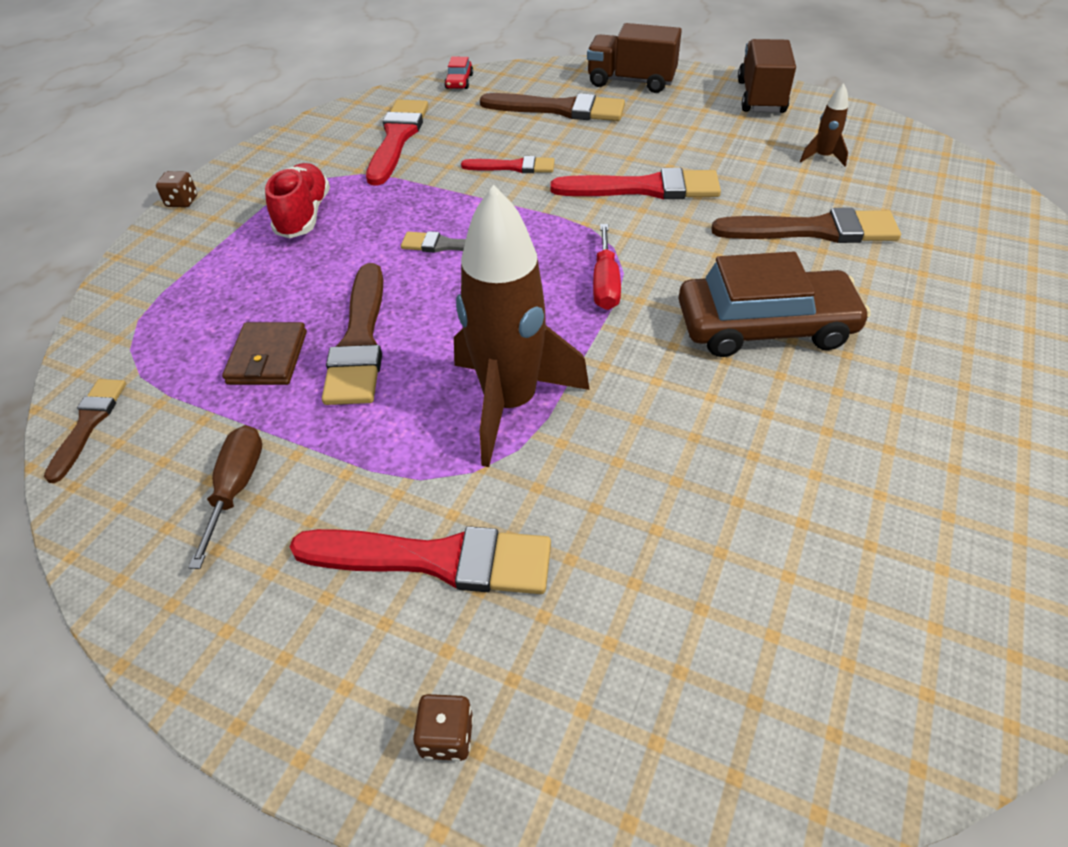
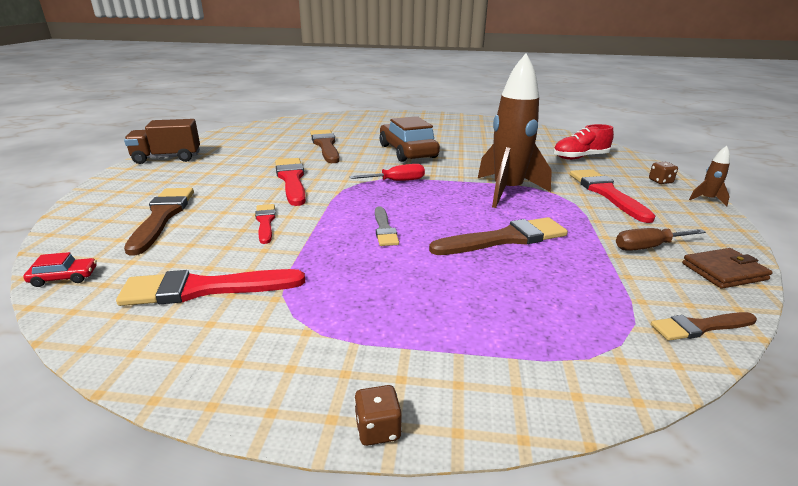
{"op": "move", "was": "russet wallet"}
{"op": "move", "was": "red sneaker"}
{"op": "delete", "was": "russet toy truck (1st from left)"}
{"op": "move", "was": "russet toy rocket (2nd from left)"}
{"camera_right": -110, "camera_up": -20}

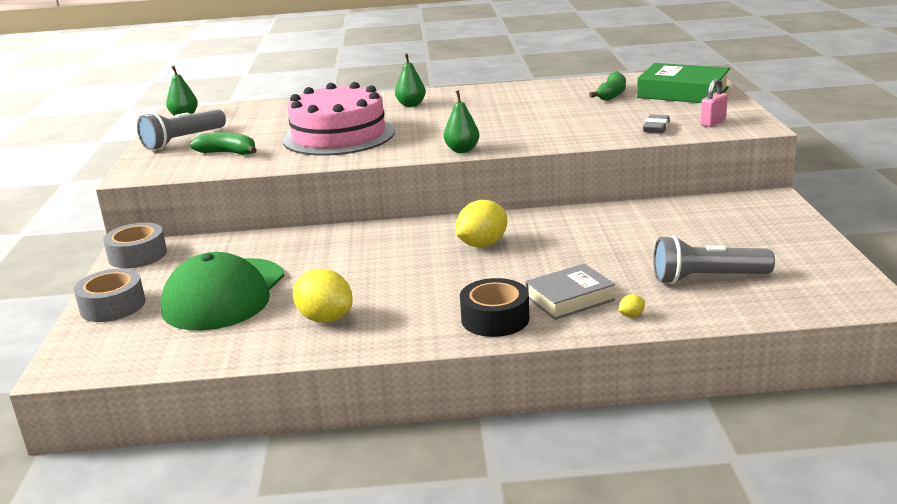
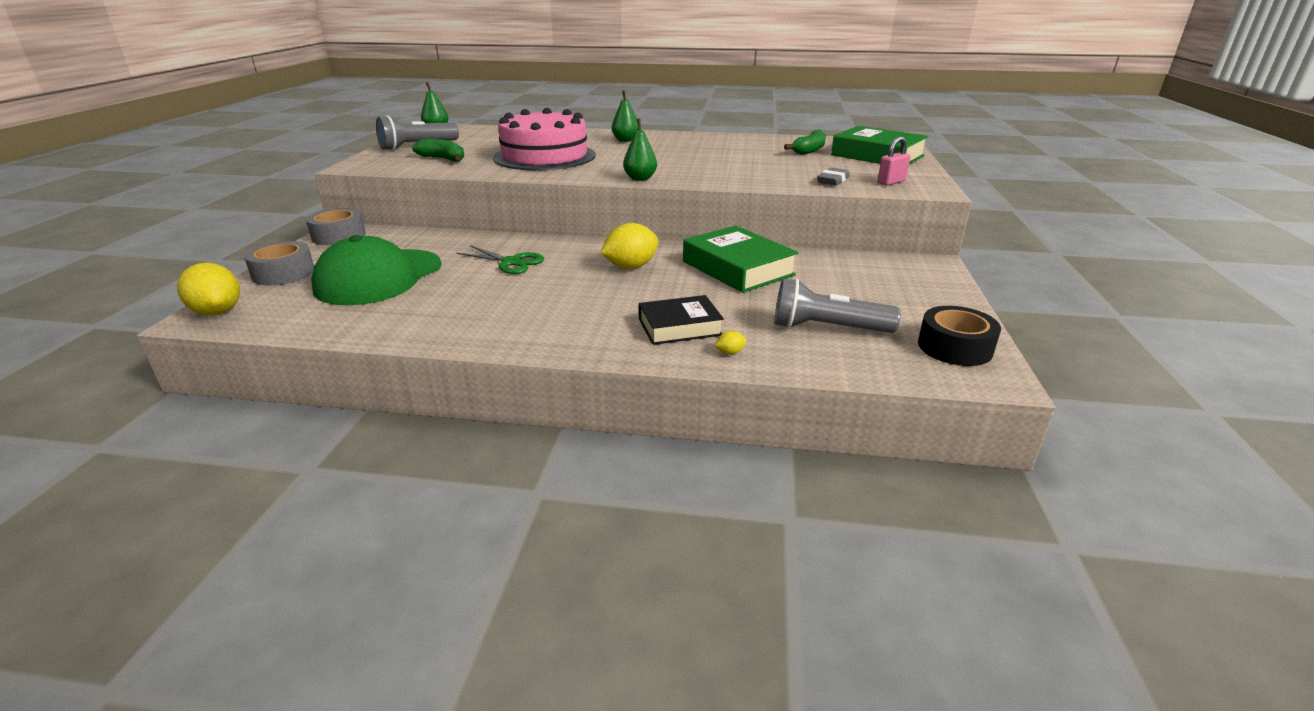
{"op": "move", "was": "bright yellow toy lemon (1st from left)"}
{"op": "move", "was": "jet-black sticky tape"}
{"op": "recolor", "was": "gray hardback", "now": "jet-black hardback"}
{"op": "insert", "now": "green shears"}
{"op": "insert", "now": "green hardback (1st from left)"}
{"camera_right": 10, "camera_up": 5}

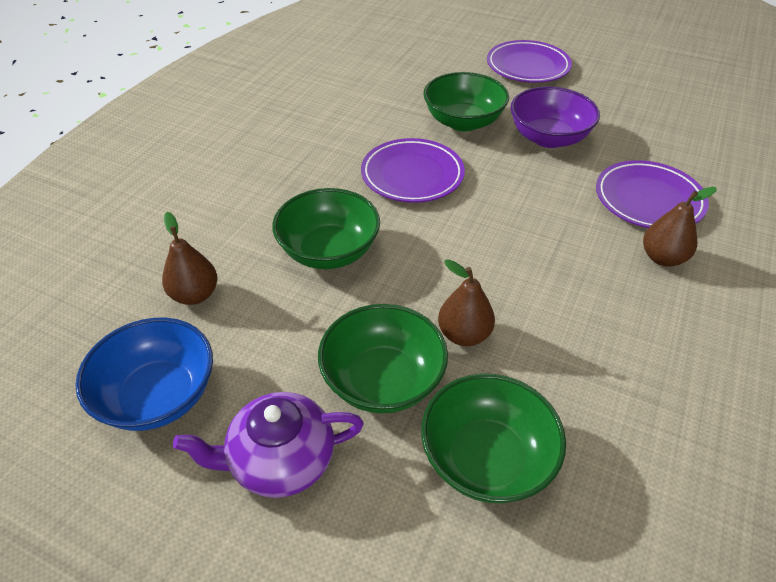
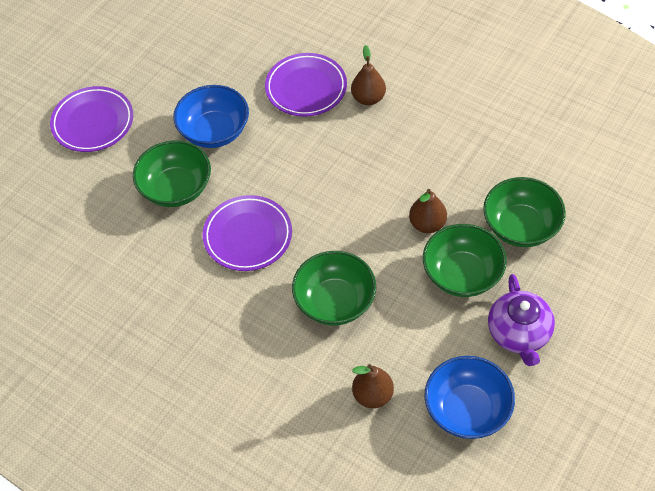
{"op": "recolor", "was": "purple serving bowl", "now": "blue serving bowl (1st from left)"}
{"camera_right": -80, "camera_up": 10}

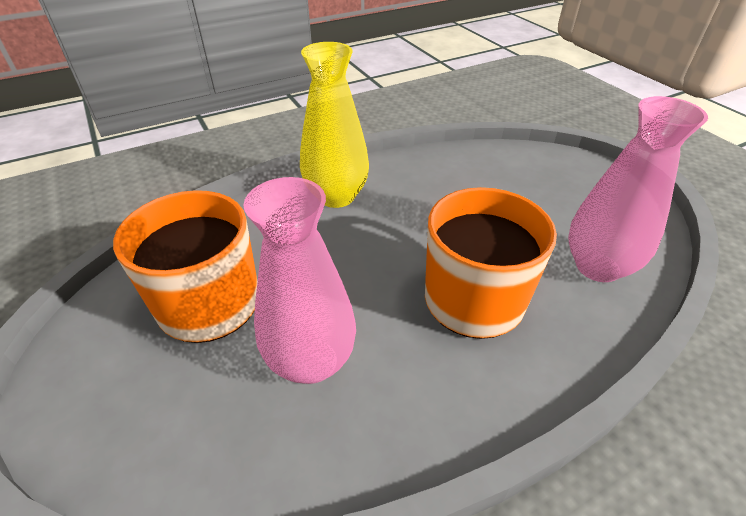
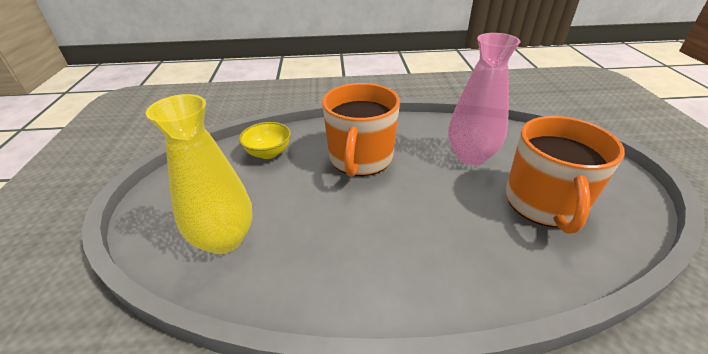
{"op": "move", "was": "bright yellow tall vase"}
{"op": "replace", "was": "pink tall vase (2nd from left)", "now": "bright yellow serving bowl"}
{"camera_right": -155, "camera_up": -5}

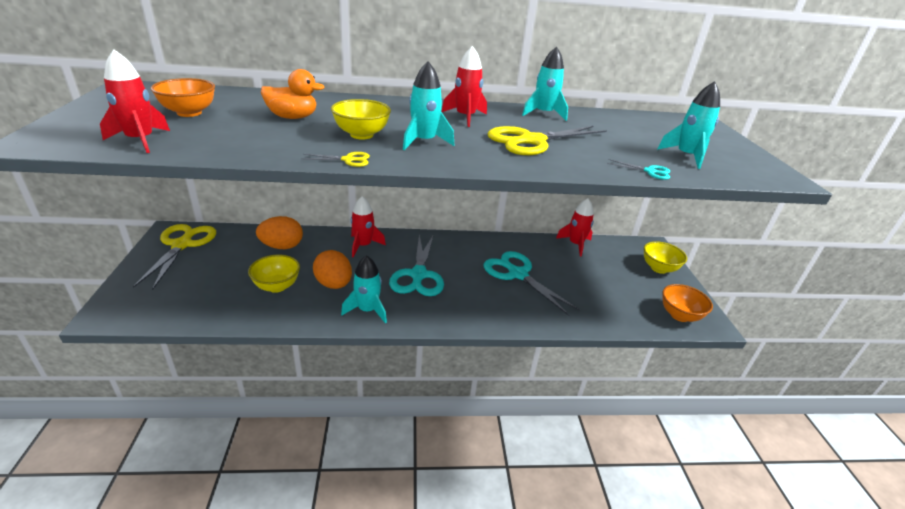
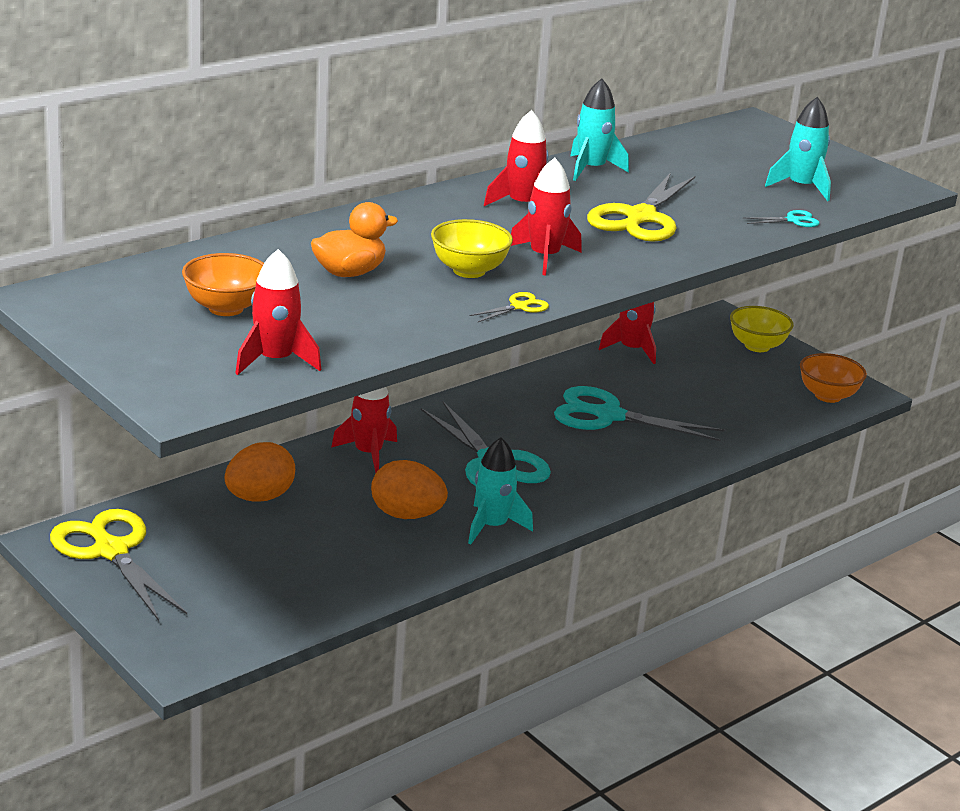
{"op": "delete", "was": "bright yellow serving bowl (1st from left)"}
{"op": "recolor", "was": "aqua toy rocket (2nd from left)", "now": "red toy rocket (4th from left)"}
{"camera_right": -35, "camera_up": -5}

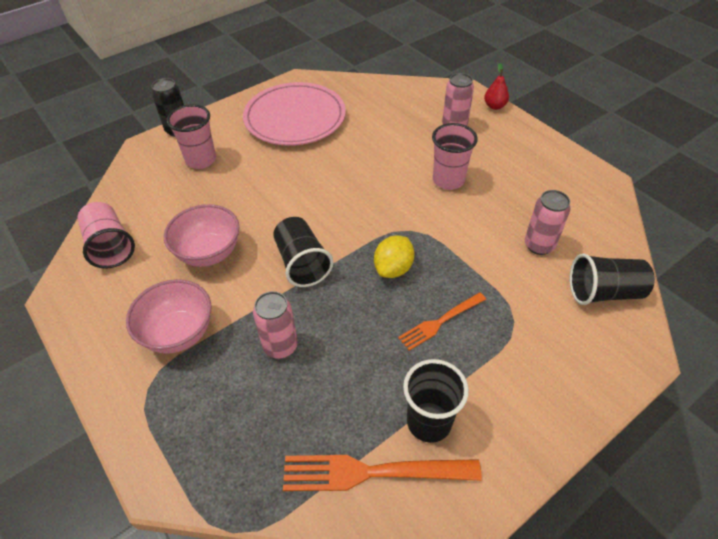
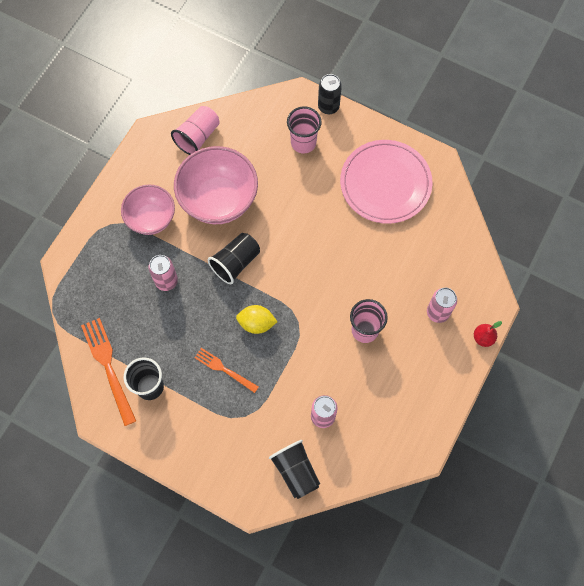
{"op": "resize", "was": "pink serving bowl (2nd from left)", "ratio": 1.55}
{"camera_right": 65, "camera_up": 20}

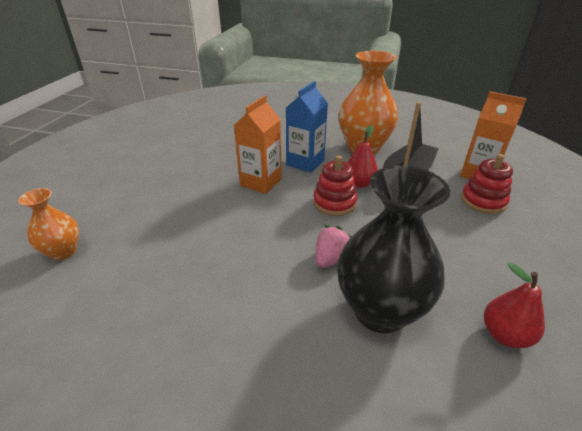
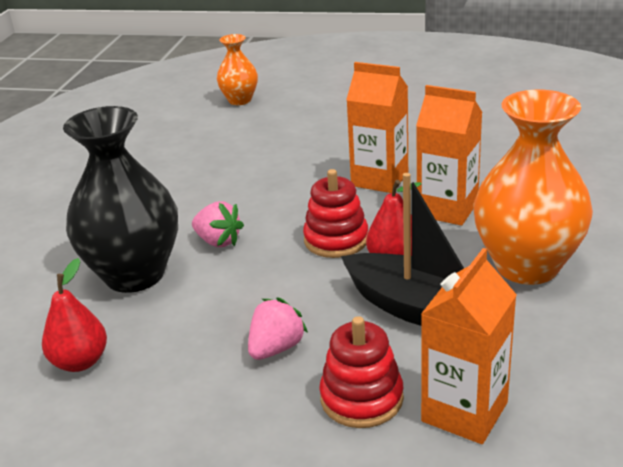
{"op": "recolor", "was": "blue juice carton", "now": "bright orange juice carton (2nd from left)"}
{"op": "insert", "now": "pink strawberry (2nd from left)"}
{"camera_right": 90, "camera_up": -5}

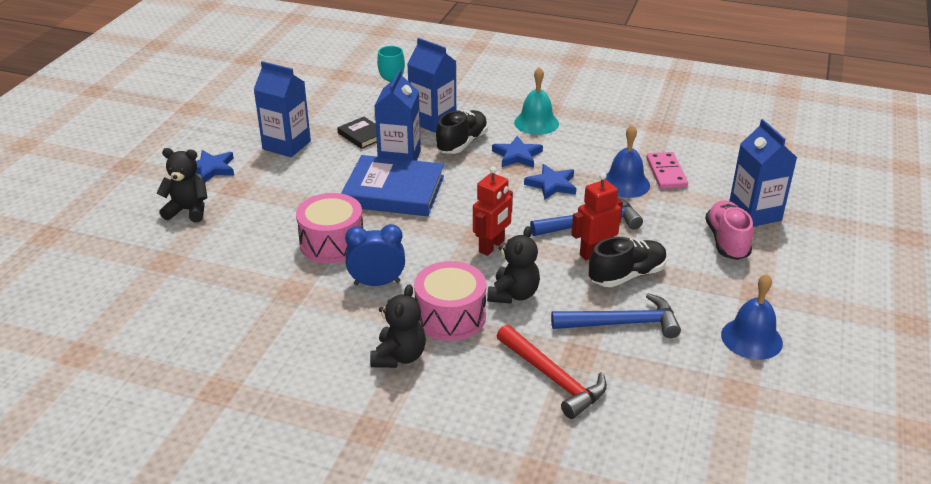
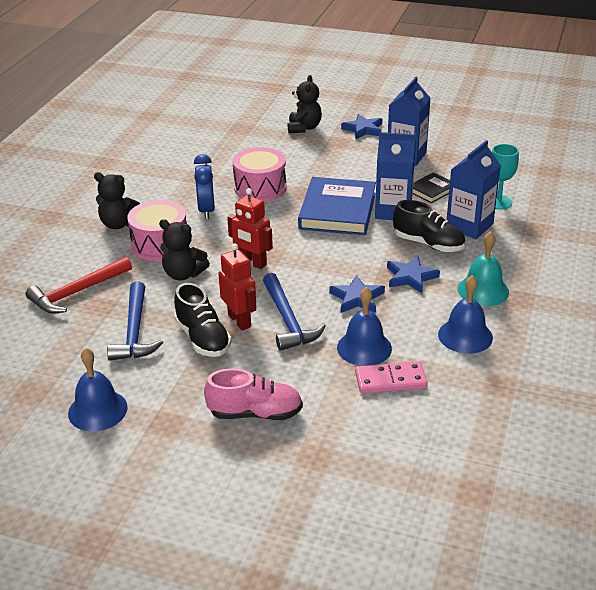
{"op": "delete", "was": "blue juice carton (4th from left)"}
{"op": "insert", "now": "blue hand bell (3rd from left)"}
{"camera_right": 90, "camera_up": 0}

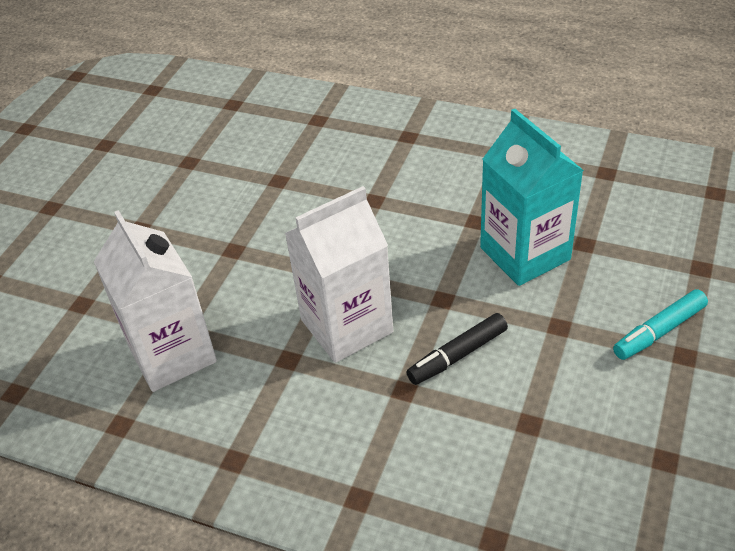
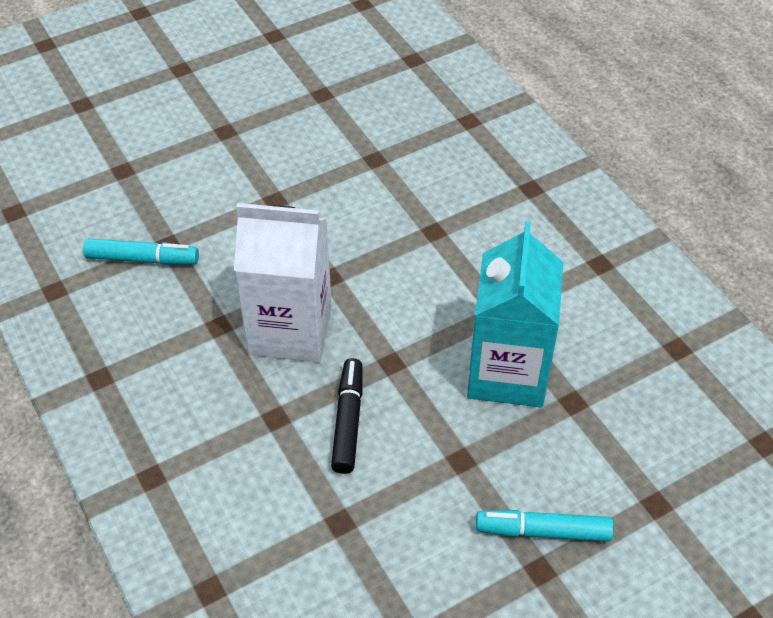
{"op": "replace", "was": "pure white juice carton (1st from left)", "now": "aqua felt pen (1st from left)"}
{"op": "rotate", "was": "jet-black felt pen", "clockwise": 90}
{"camera_right": 35, "camera_up": 5}

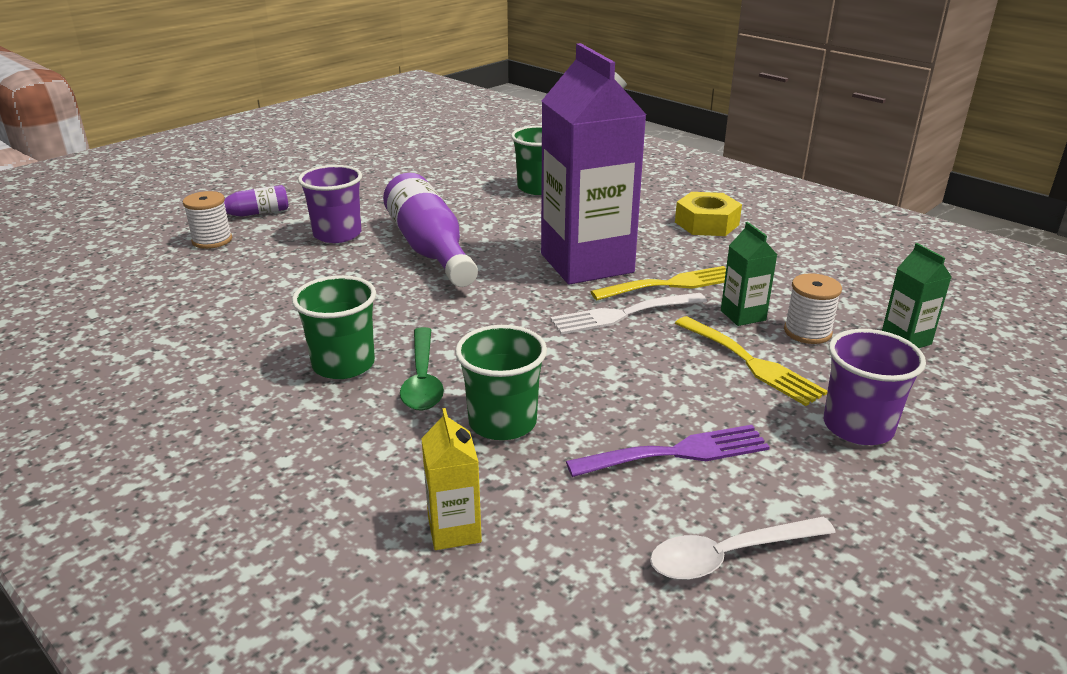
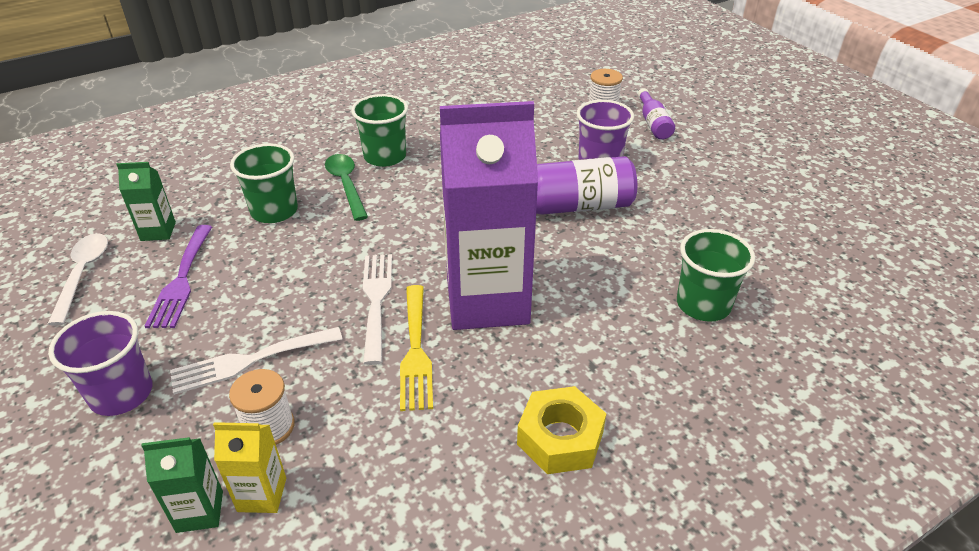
{"op": "rotate", "was": "green teaspoon", "clockwise": 60}
{"op": "move", "was": "bright yellow juice carton"}
{"op": "recolor", "was": "bright yellow fork (2nd from left)", "now": "pure white fork (1st from left)"}
{"op": "move", "was": "green juice carton (1st from left)"}
{"camera_right": 105, "camera_up": 10}

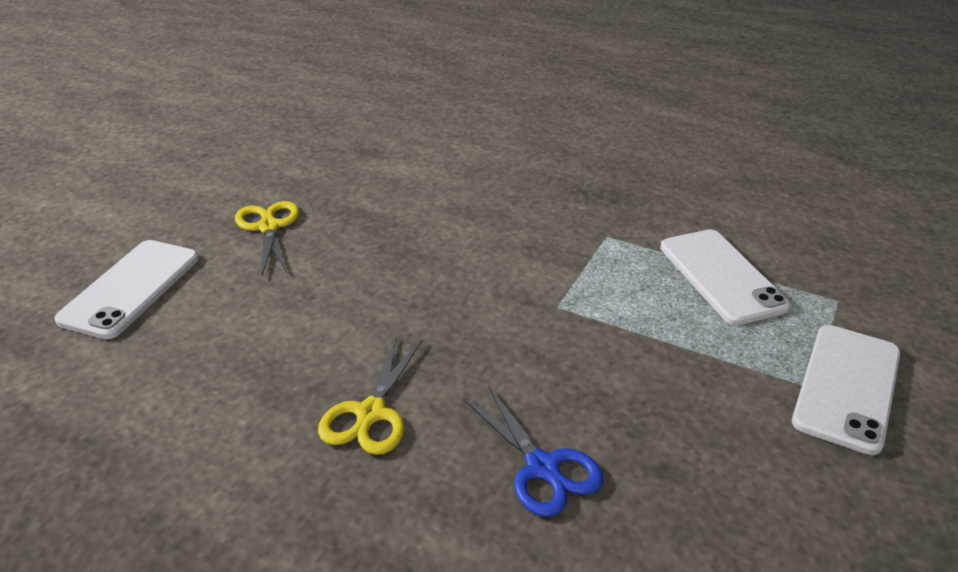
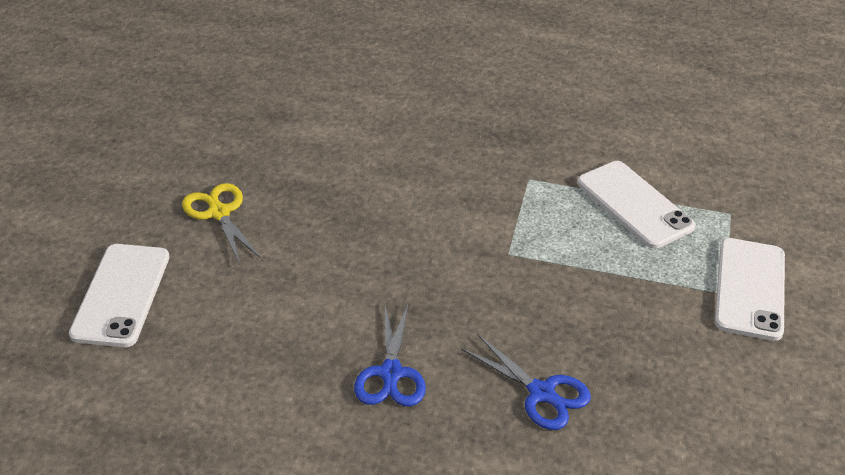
{"op": "recolor", "was": "bright yellow shears (2nd from left)", "now": "blue shears (1st from left)"}
{"camera_right": -15, "camera_up": 5}

